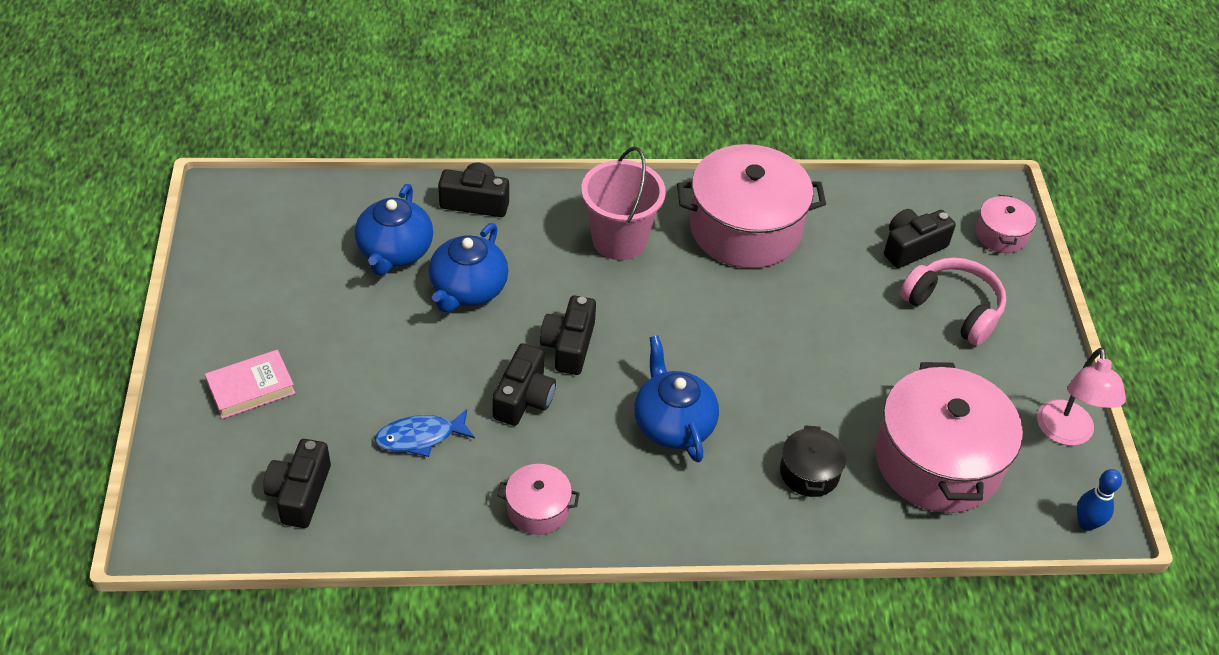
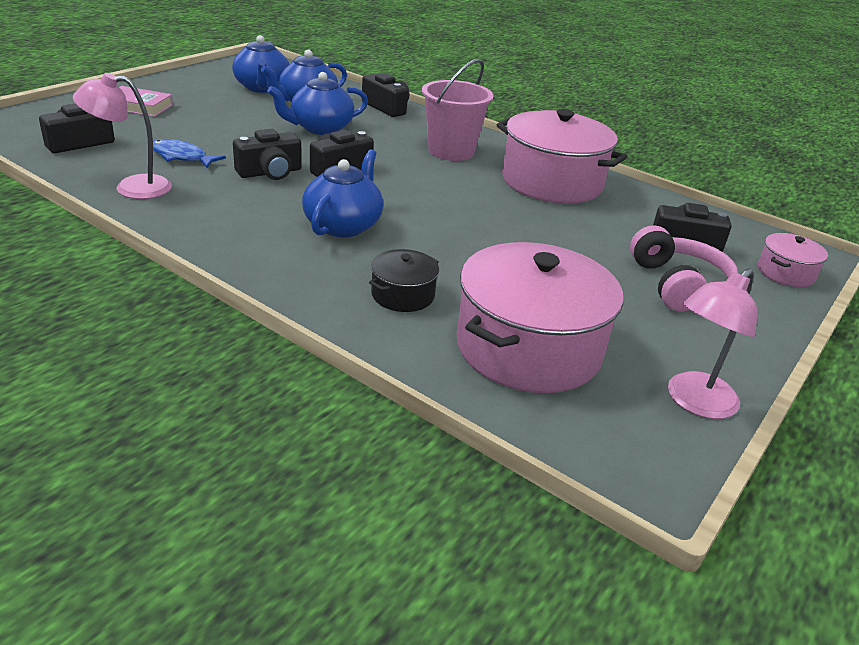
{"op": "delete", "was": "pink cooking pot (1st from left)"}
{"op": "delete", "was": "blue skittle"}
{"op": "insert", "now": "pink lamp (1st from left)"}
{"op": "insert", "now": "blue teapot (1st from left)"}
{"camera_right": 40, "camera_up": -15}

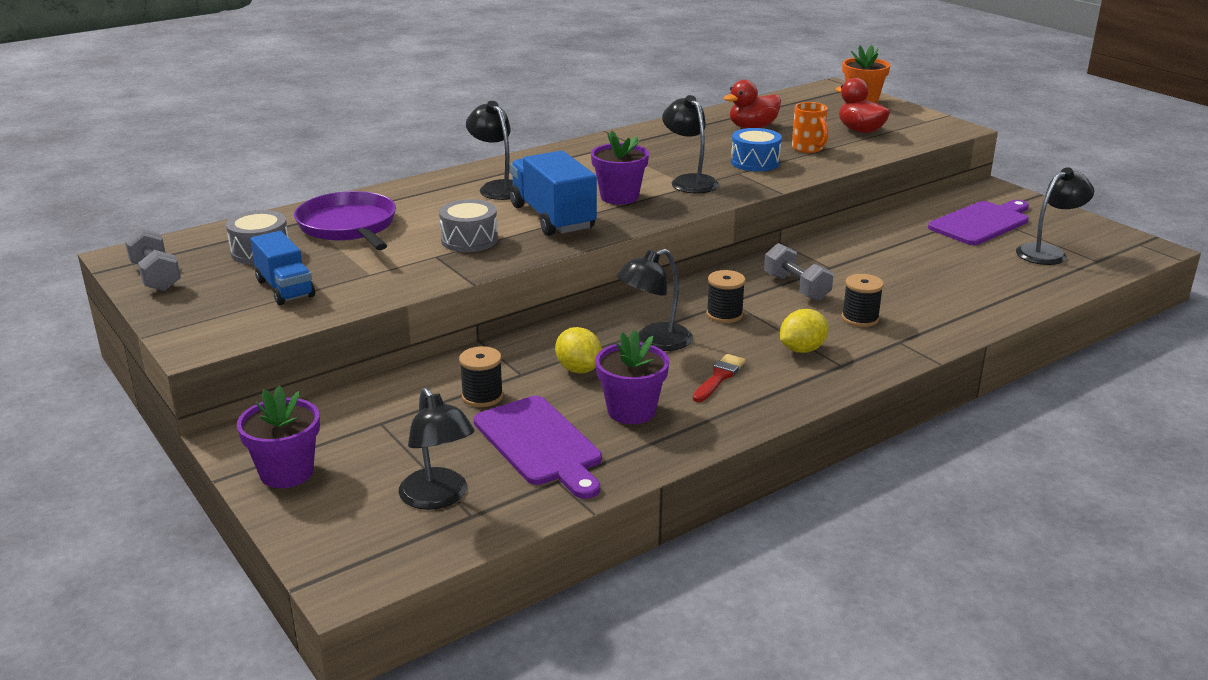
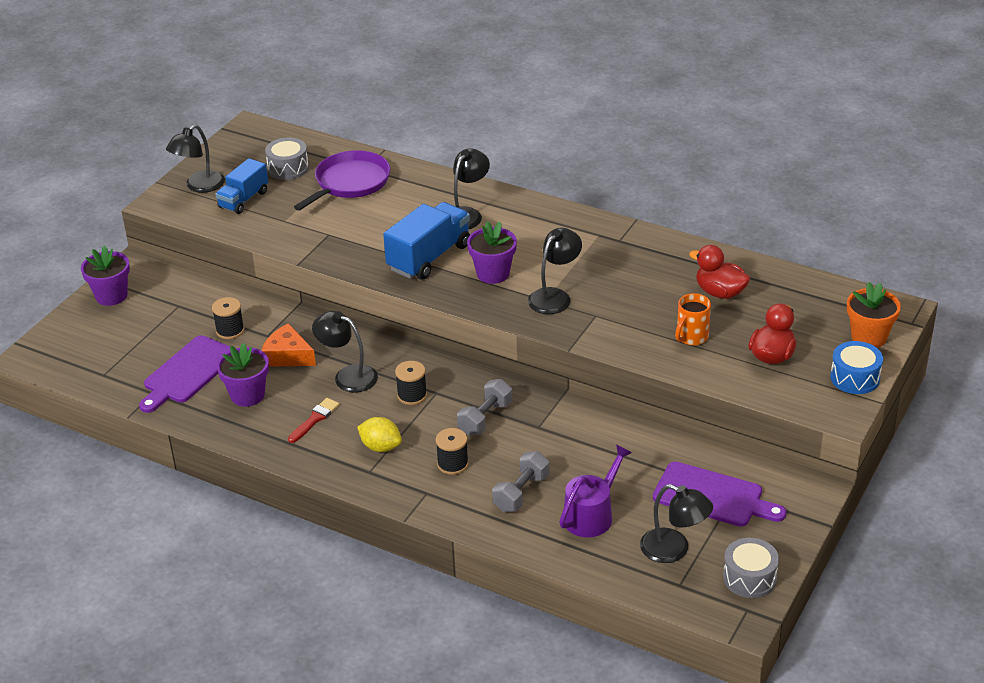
{"op": "move", "was": "gray hand weight (1st from left in the first image)", "now": "gray hand weight (2nd from left)"}
{"op": "move", "was": "jet-black lamp (1st from left)"}
{"op": "move", "was": "gray snare drum (2nd from left)"}
{"op": "replace", "was": "bright yellow toy lemon (1st from left)", "now": "bright orange cheese"}
{"op": "rotate", "was": "red paintbrush", "clockwise": -60}
{"op": "move", "was": "blue snare drum"}
{"op": "insert", "now": "purple watering can"}
{"camera_right": 65, "camera_up": 10}

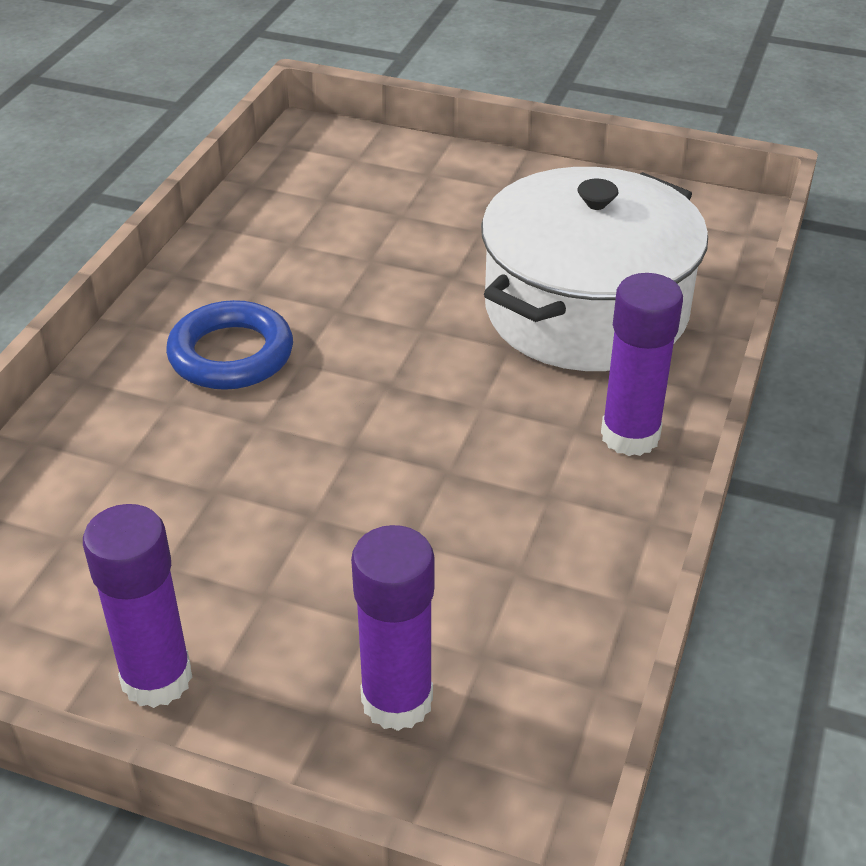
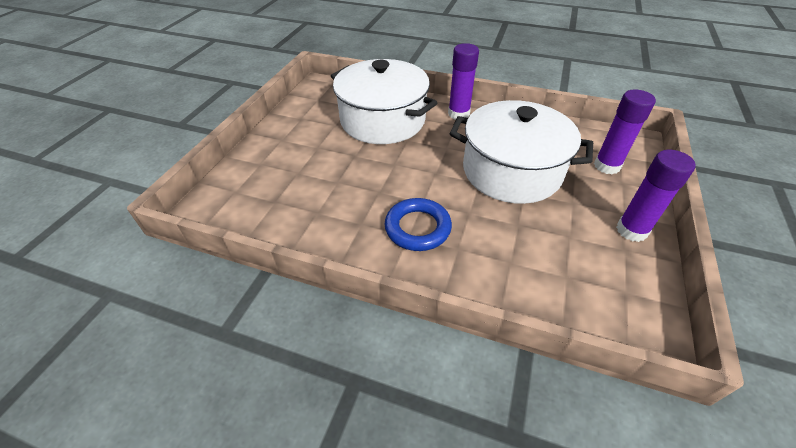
{"op": "insert", "now": "pure white cooking pot (2nd from left)"}
{"camera_right": -90, "camera_up": 5}

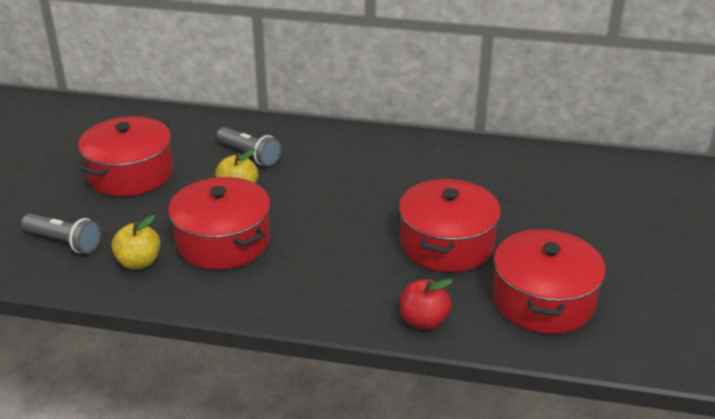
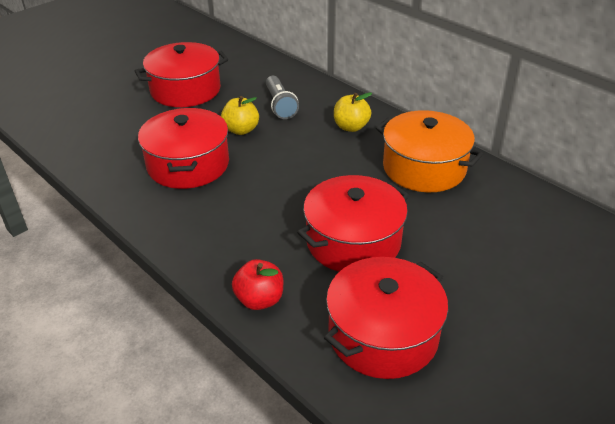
{"op": "delete", "was": "gray flashlight (1st from left)"}
{"op": "move", "was": "bright yellow apple (1st from left in the first image)", "now": "bright yellow apple (2nd from left)"}
{"op": "insert", "now": "bright orange cooking pot"}
{"camera_right": 35, "camera_up": 5}

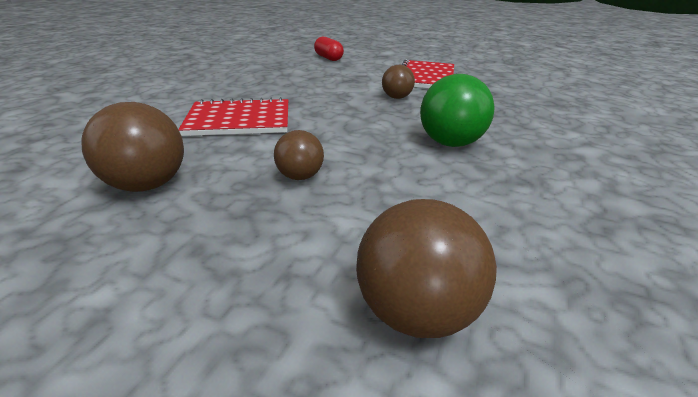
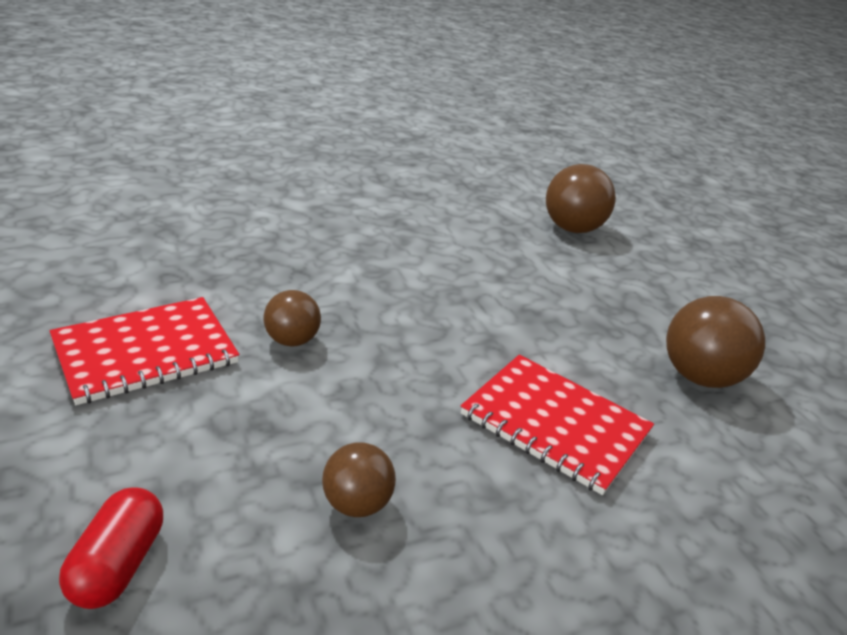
{"op": "move", "was": "russet play ball (2nd from left)"}
{"op": "delete", "was": "green play ball"}
{"camera_right": -140, "camera_up": 0}

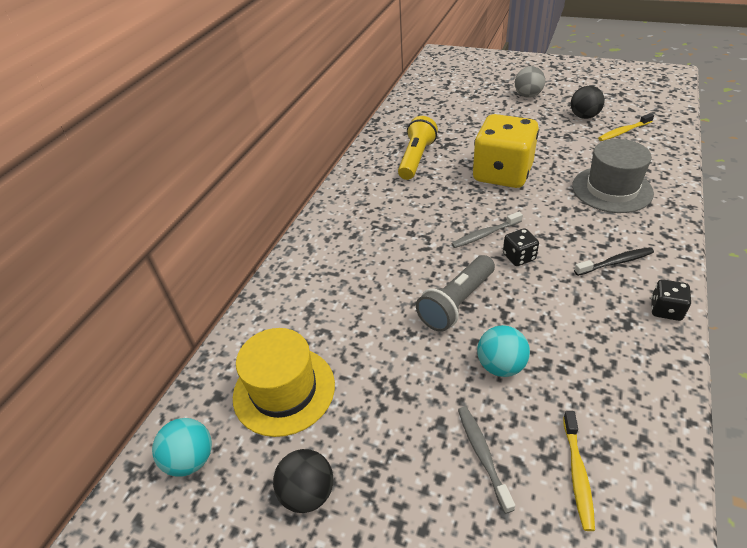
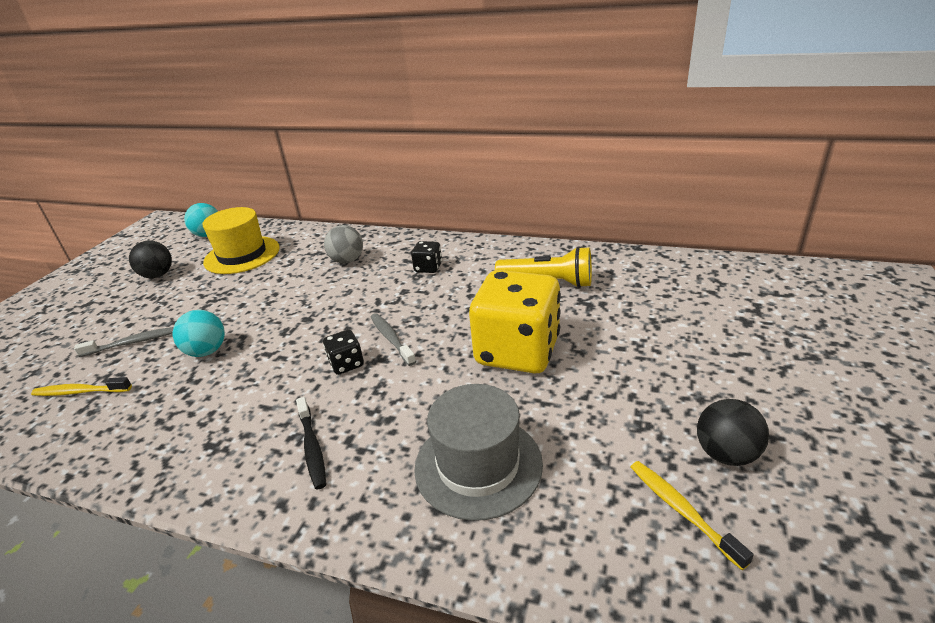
{"op": "delete", "was": "gray flashlight"}
{"op": "move", "was": "gray play ball"}
{"op": "move", "was": "jet-black dice (2nd from left)"}
{"camera_right": 85, "camera_up": -10}

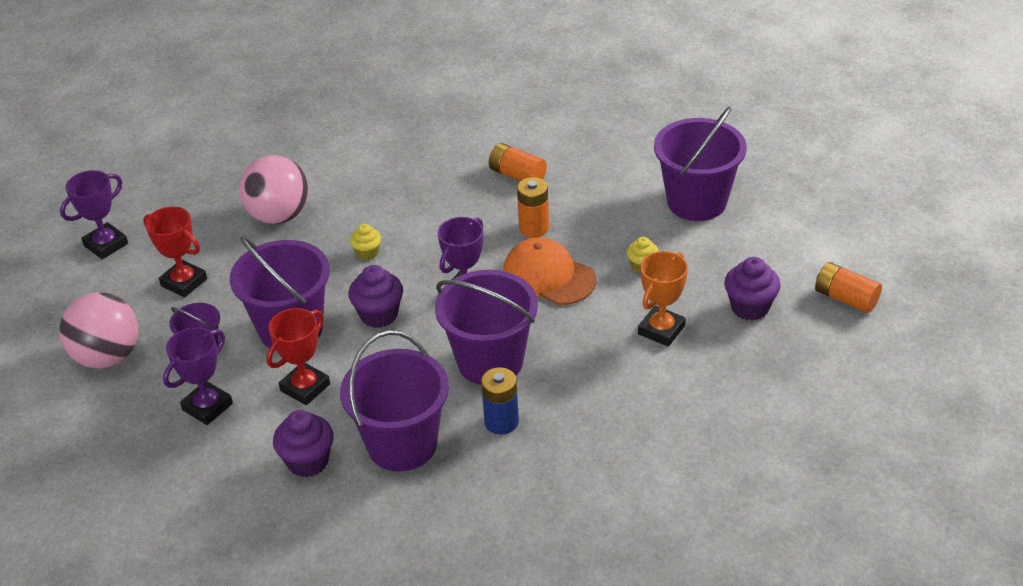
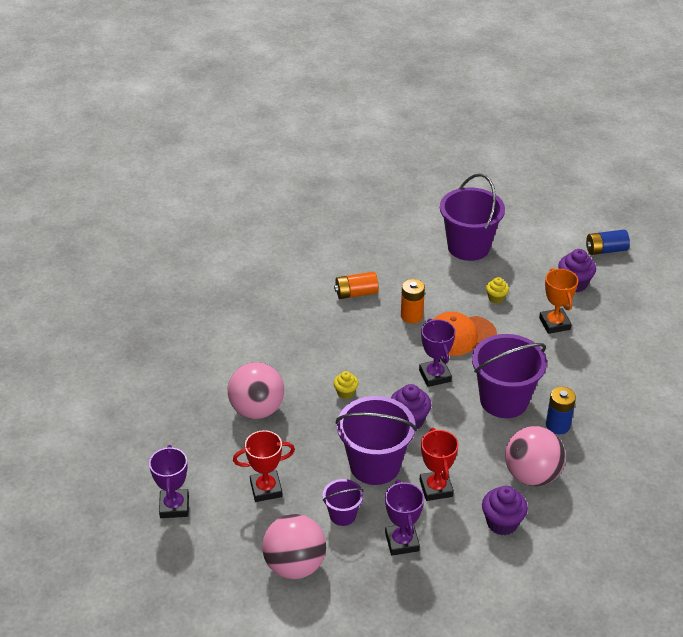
{"op": "replace", "was": "purple sand bucket (3rd from left)", "now": "pink play ball (3rd from left)"}
{"op": "recolor", "was": "bright orange battery (3rd from left)", "now": "blue battery (2nd from left)"}
{"camera_right": -50, "camera_up": 0}

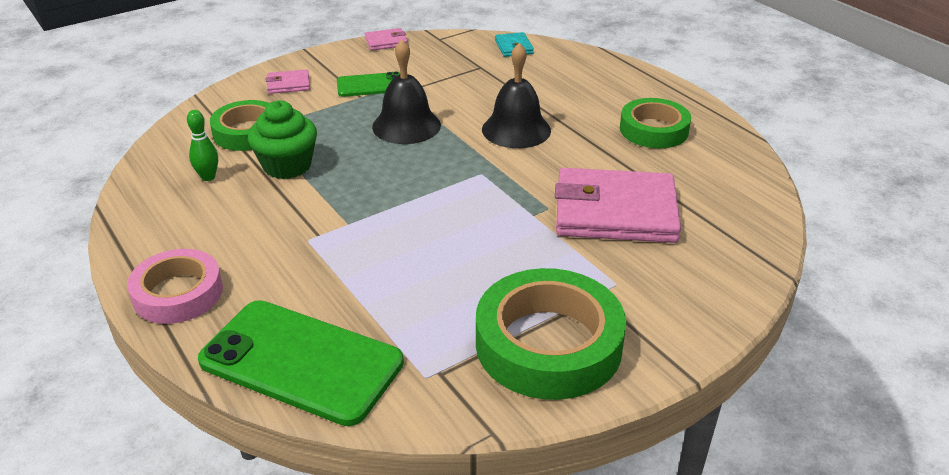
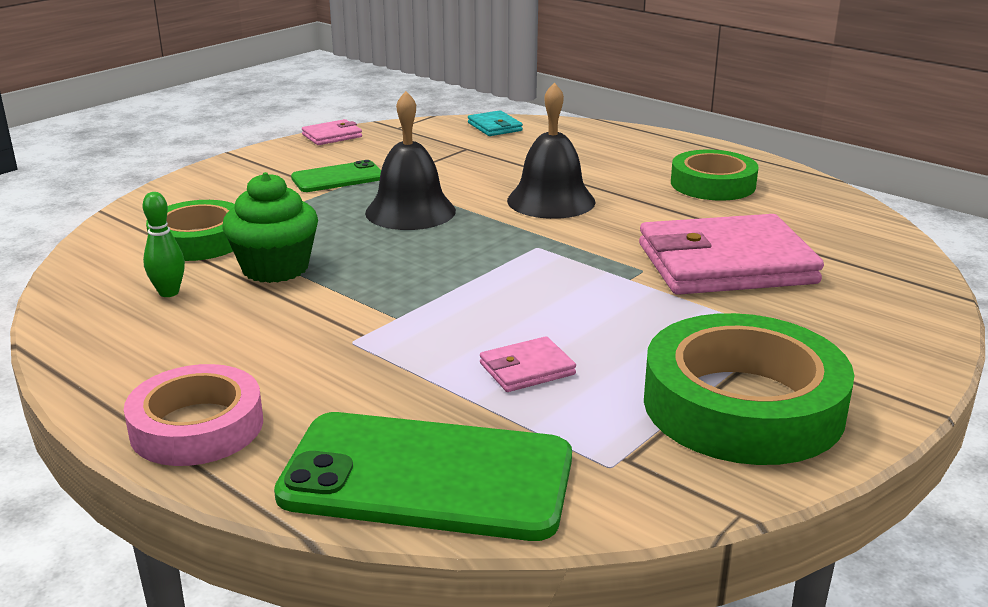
{"op": "move", "was": "pink wallet (1st from left in the first image)", "now": "pink wallet (2nd from left)"}
{"camera_right": -15, "camera_up": -10}

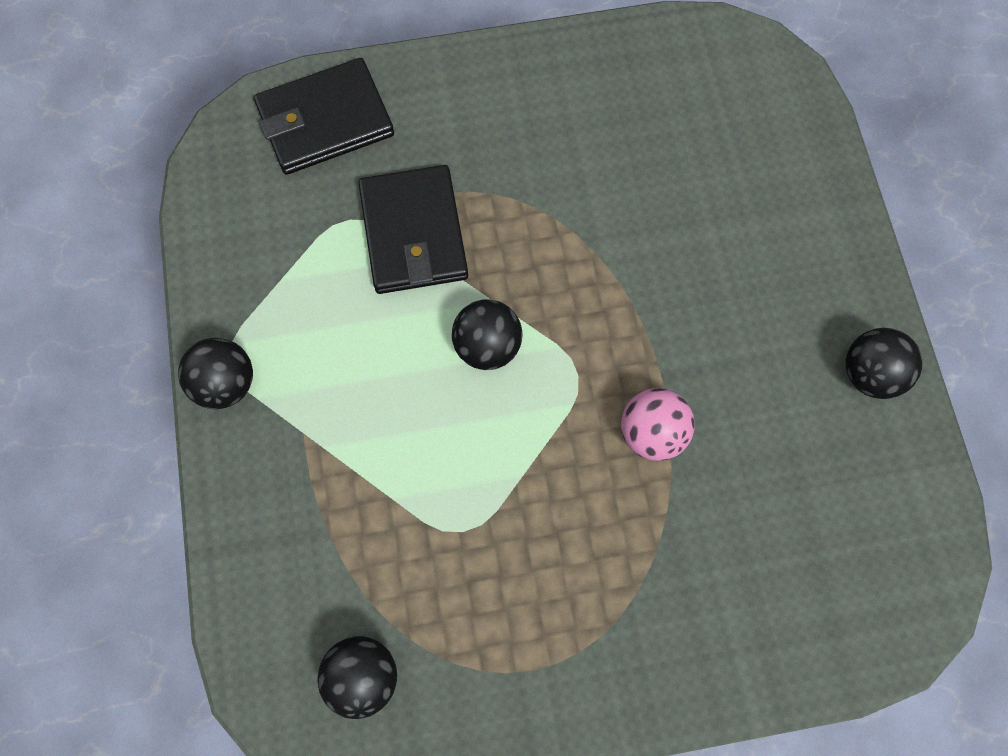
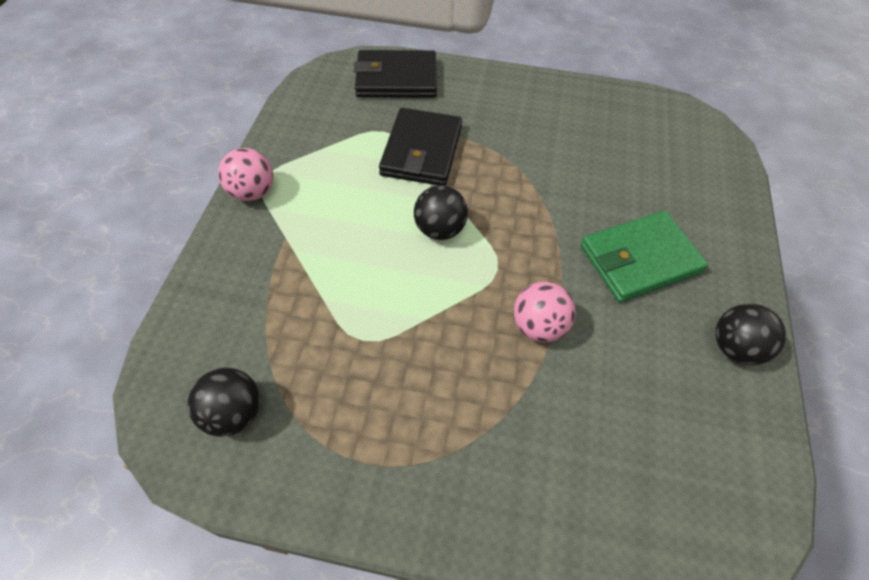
{"op": "recolor", "was": "jet-black play ball (1st from left)", "now": "pink play ball (1st from left)"}
{"op": "insert", "now": "green wallet"}
{"camera_right": 20, "camera_up": -15}

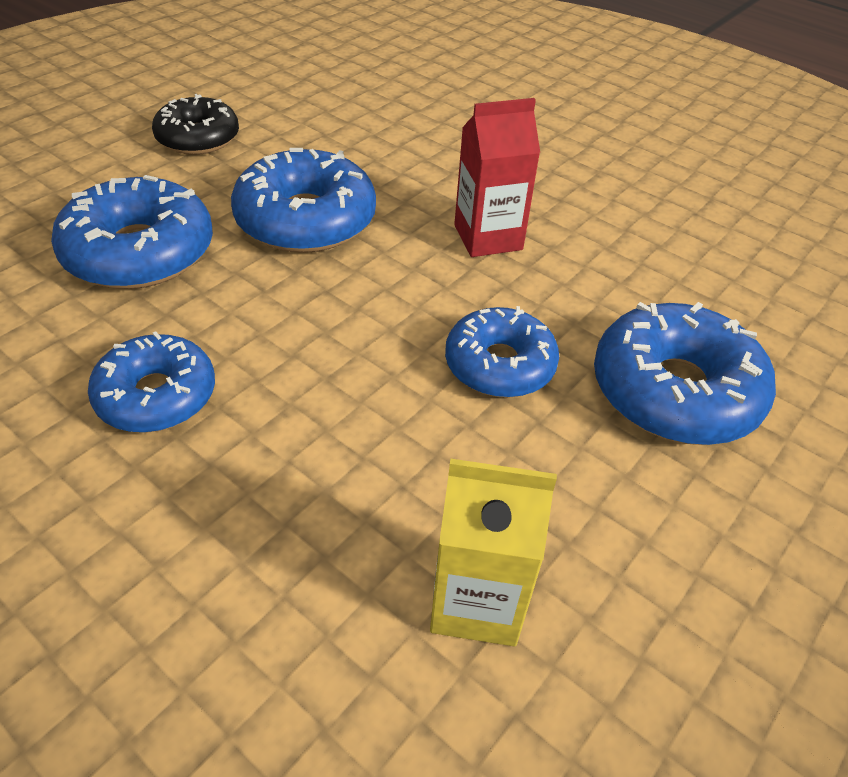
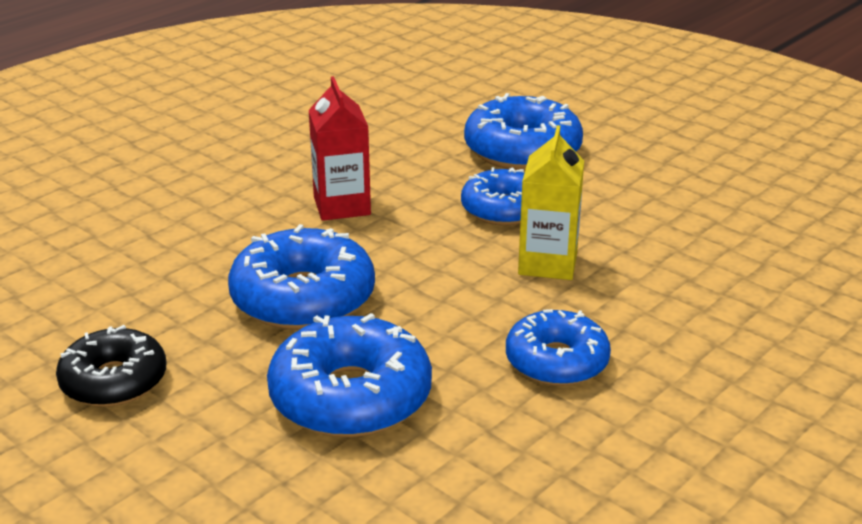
{"op": "move", "was": "bright yellow juice carton"}
{"camera_right": -85, "camera_up": -15}

